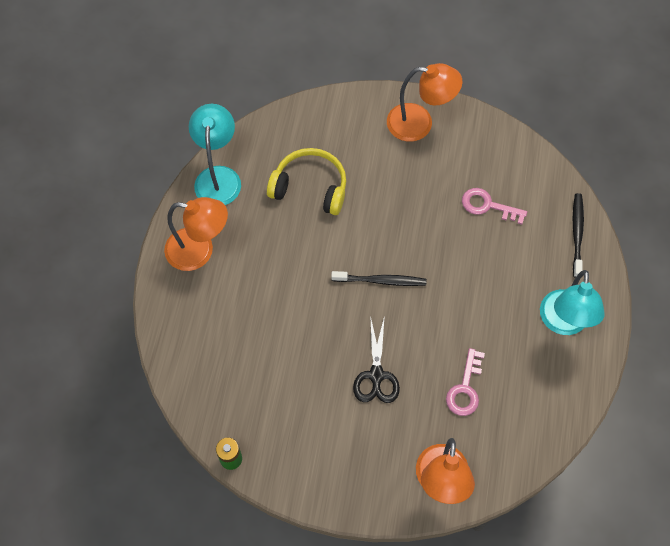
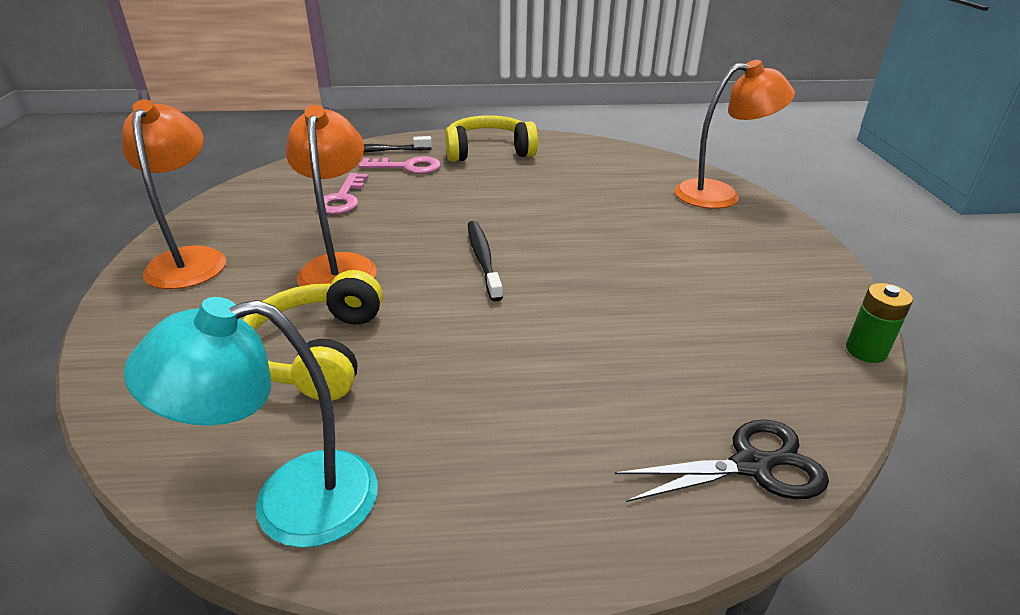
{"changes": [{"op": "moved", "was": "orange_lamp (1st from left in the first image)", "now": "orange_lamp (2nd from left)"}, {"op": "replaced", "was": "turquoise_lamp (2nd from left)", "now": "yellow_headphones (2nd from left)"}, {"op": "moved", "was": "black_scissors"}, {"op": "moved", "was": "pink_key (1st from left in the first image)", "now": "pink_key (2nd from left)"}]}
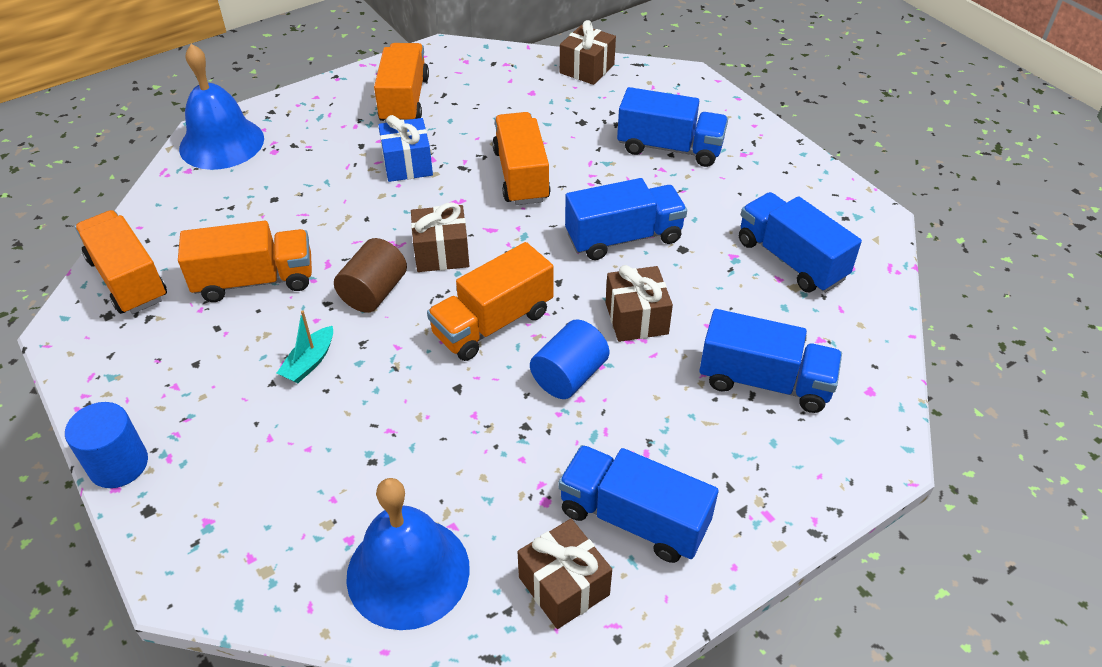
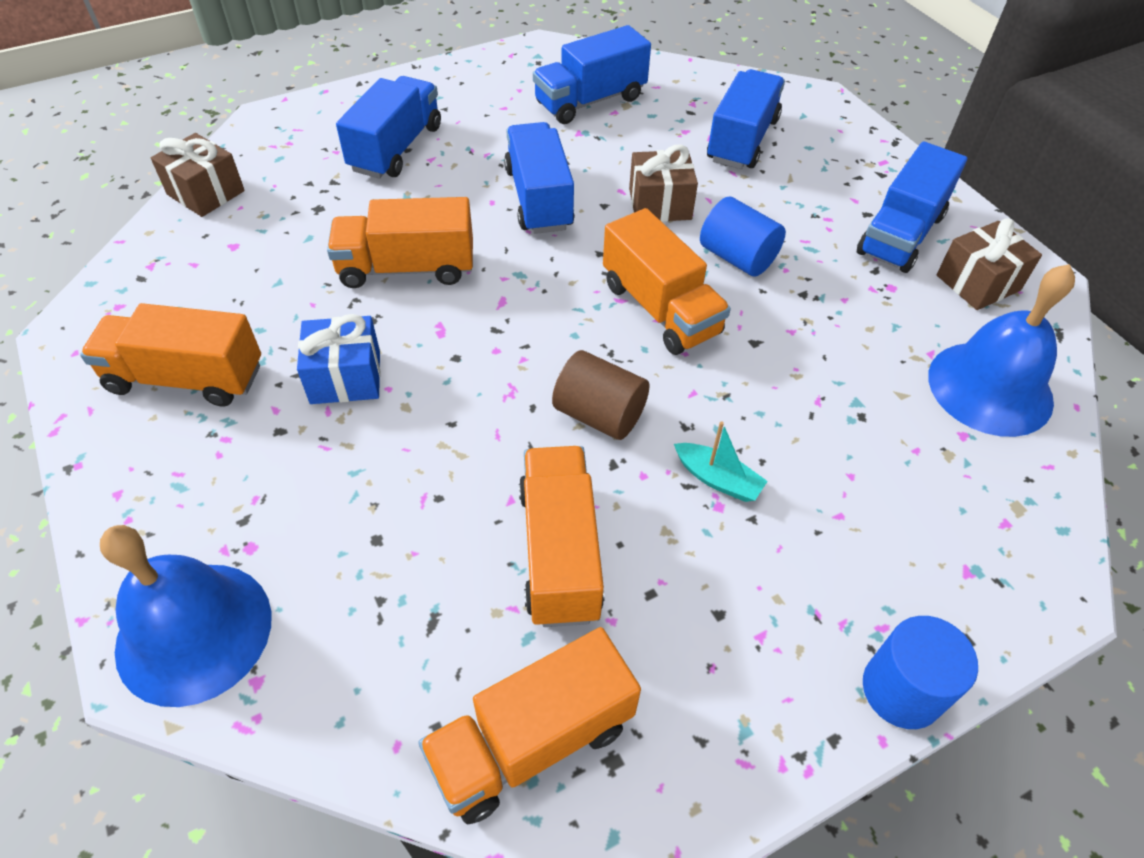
{"changes": [{"op": "removed", "was": "brown_gift (1st from left)"}]}
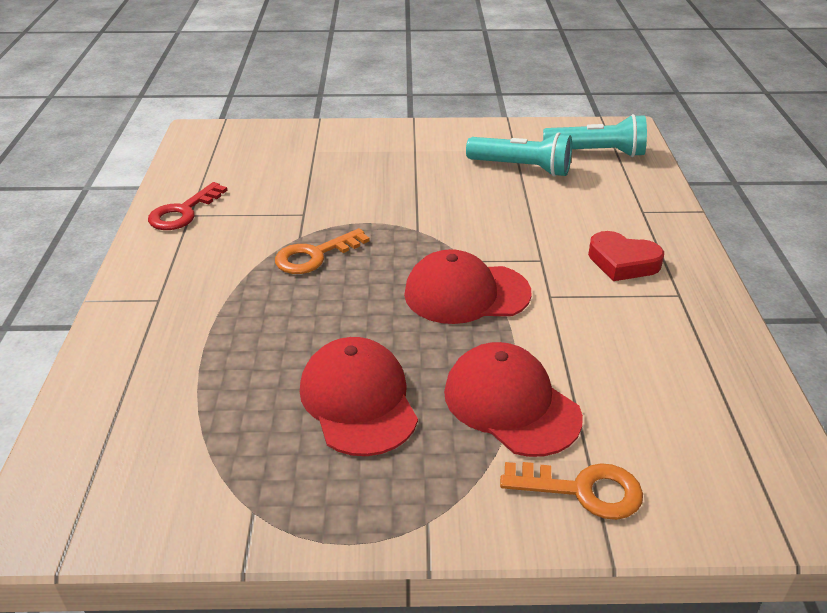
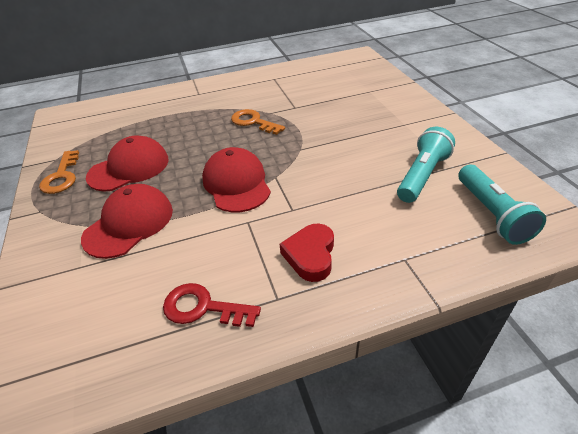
{"changes": [{"op": "turned", "was": "turquoise_flashlight (1st from left)", "clockwise": -150}, {"op": "moved", "was": "red_key"}, {"op": "moved", "was": "orange_key (2nd from left in the first image)", "now": "orange_key (1st from left)"}]}
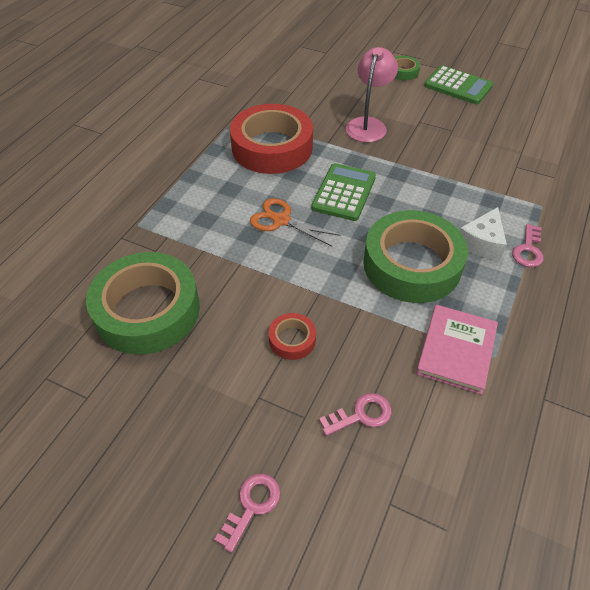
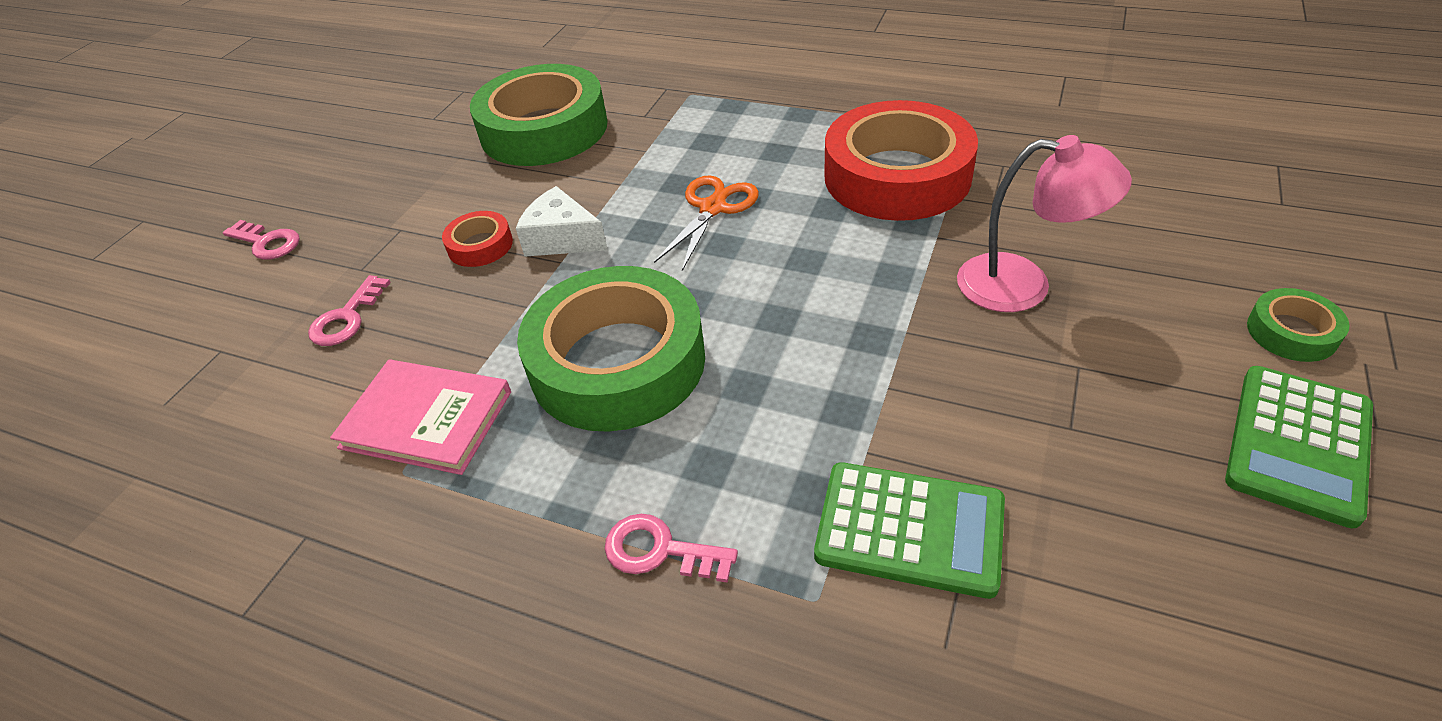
{"changes": [{"op": "moved", "was": "green_calculator (1st from left)"}, {"op": "moved", "was": "white_cheese"}, {"op": "turned", "was": "pink_key (2nd from left)", "clockwise": 45}]}
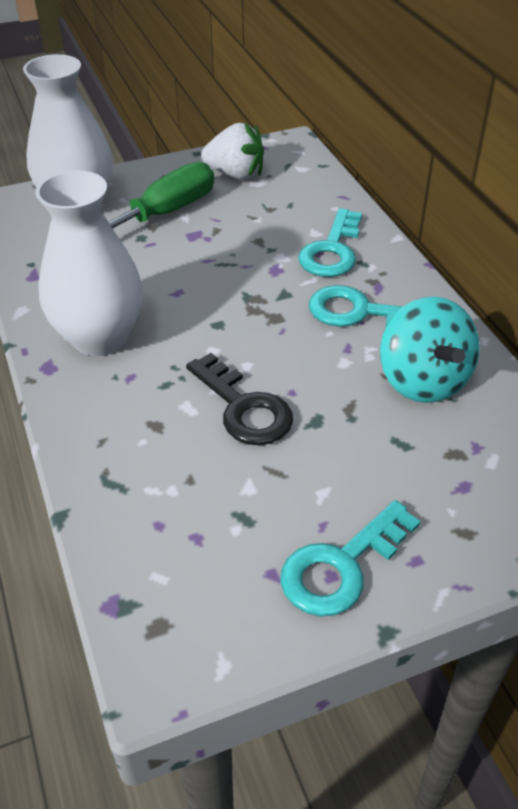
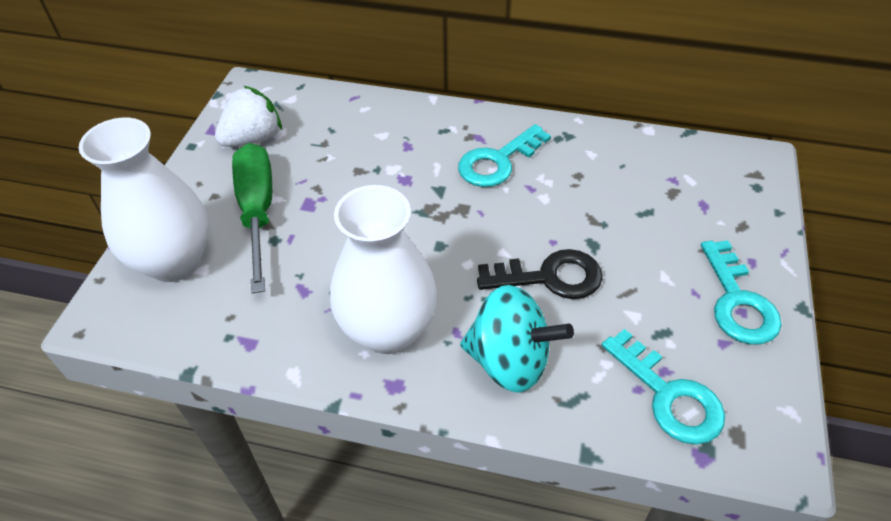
{"changes": [{"op": "moved", "was": "turquoise_key (1st from left in the first image)", "now": "turquoise_key (2nd from left)"}, {"op": "moved", "was": "turquoise_spinning_top"}]}
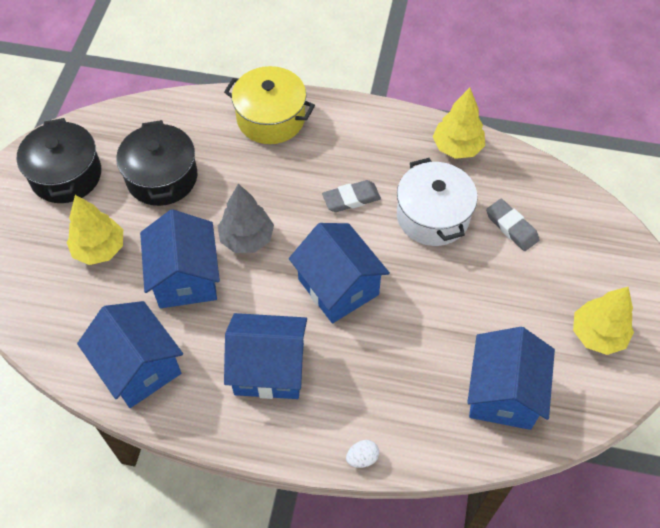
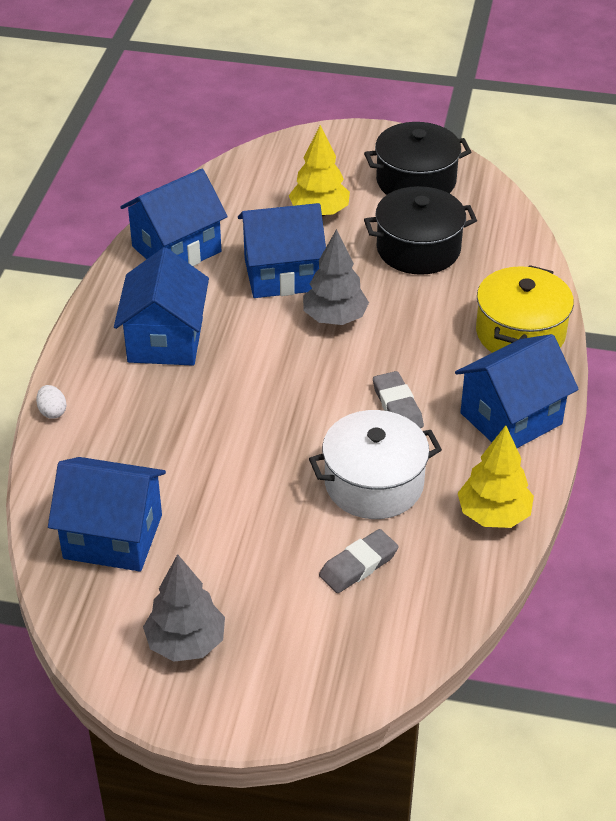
{"changes": [{"op": "moved", "was": "blue_house (4th from left in the first image)", "now": "blue_house (5th from left)"}, {"op": "recoloured", "was": "yellow_tree (3rd from left)", "now": "grey_tree (1st from left)"}]}
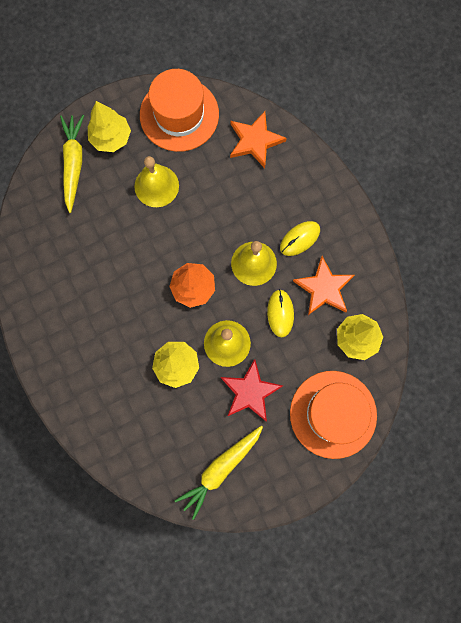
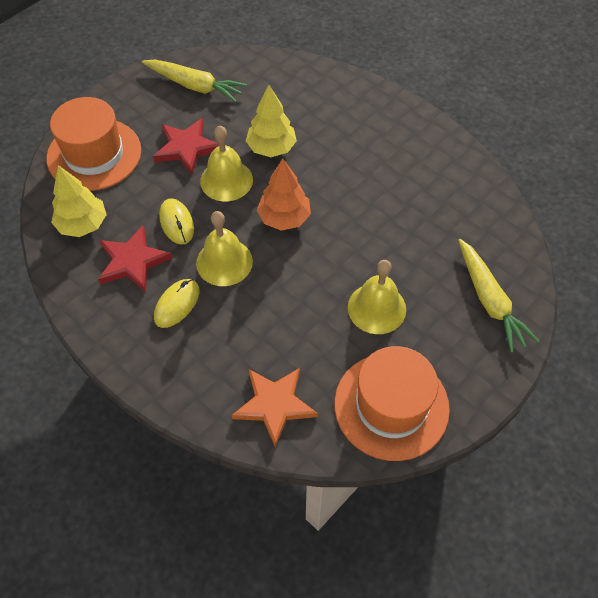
{"changes": [{"op": "removed", "was": "yellow_tree (1st from left)"}, {"op": "recoloured", "was": "orange_star (2nd from left)", "now": "red_star (1st from left)"}, {"op": "turned", "was": "yellow_carrot (2nd from left in the first image)", "clockwise": 90}]}
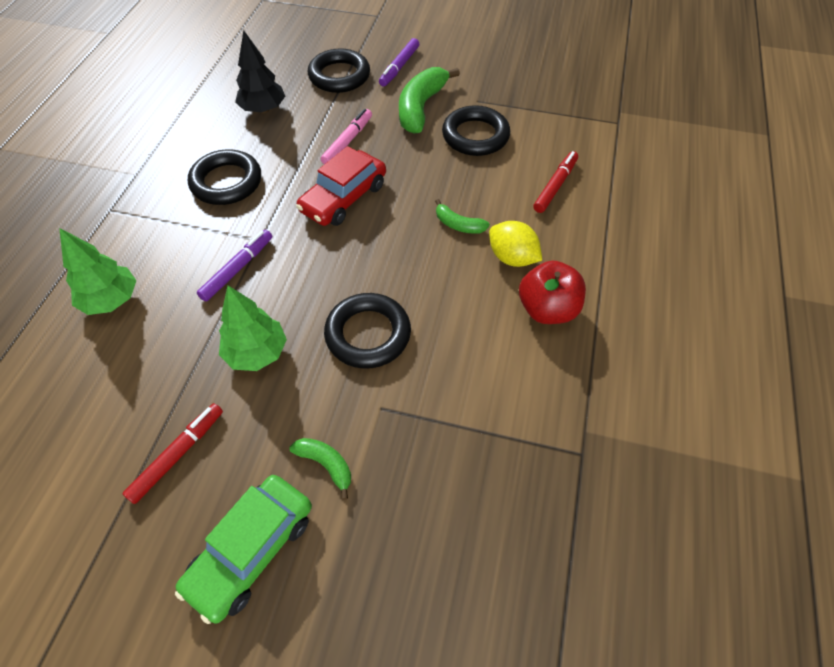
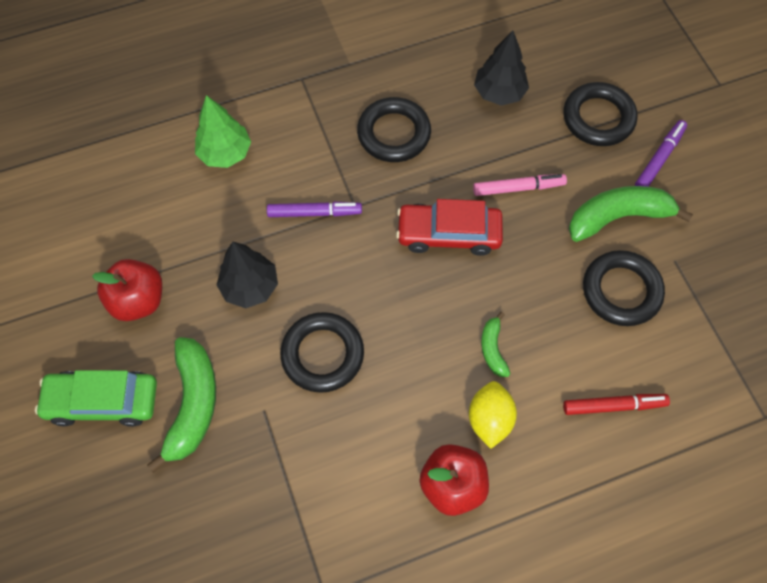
{"changes": [{"op": "turned", "was": "purple_marker (2nd from left)", "clockwise": 135}, {"op": "recoloured", "was": "green_tree (2nd from left)", "now": "black_tree (1st from left)"}, {"op": "replaced", "was": "red_marker (1st from left)", "now": "red_apple (1st from left)"}, {"op": "resized", "was": "green_banana (1st from left)", "ratio": 1.94}]}
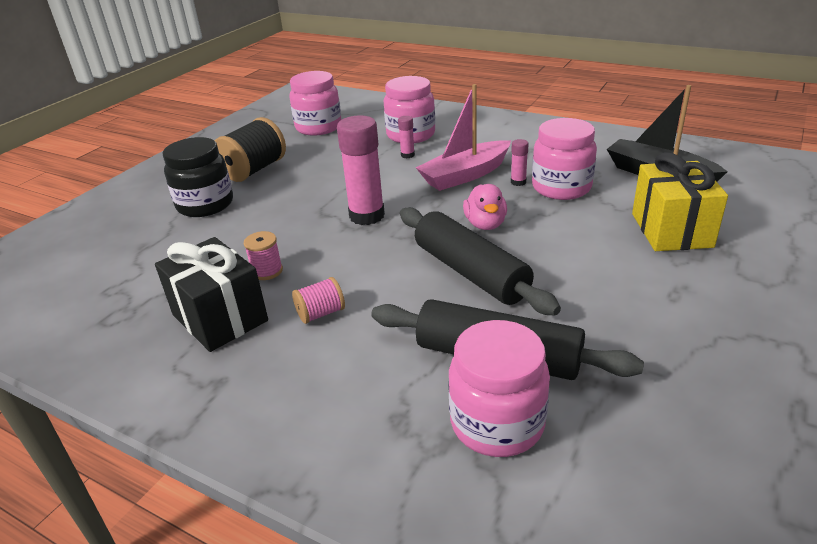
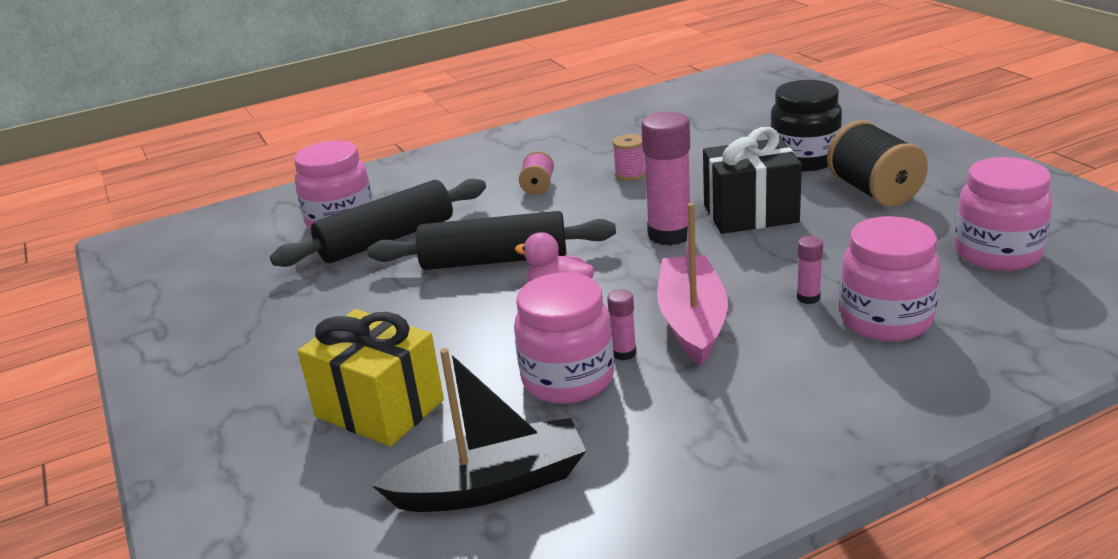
{"changes": [{"op": "moved", "was": "black_gift"}]}
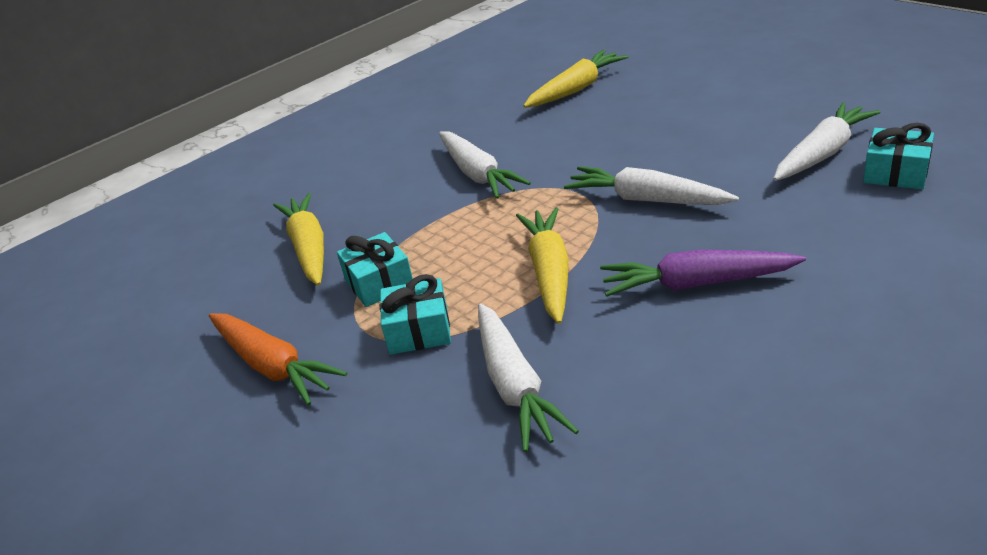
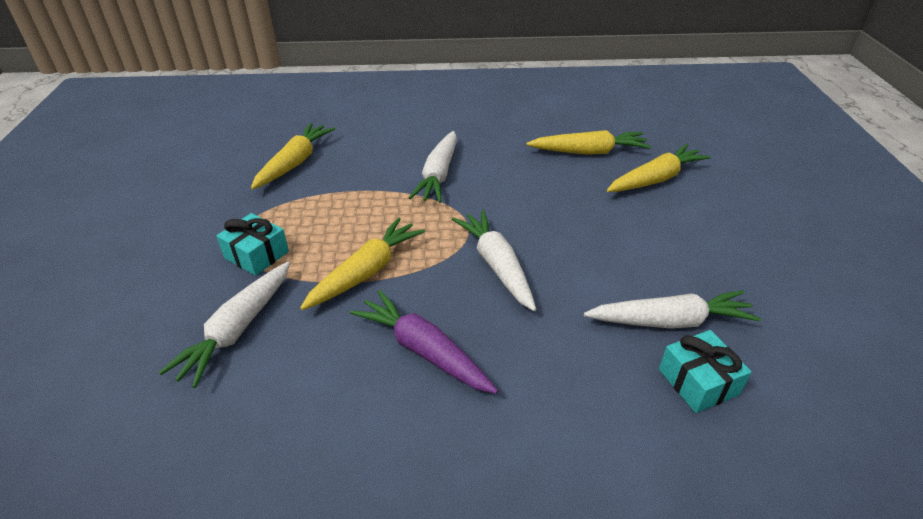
{"changes": [{"op": "removed", "was": "turquoise_gift (1st from left)"}, {"op": "removed", "was": "orange_carrot"}, {"op": "added", "now": "yellow_carrot (4th from left)"}]}
